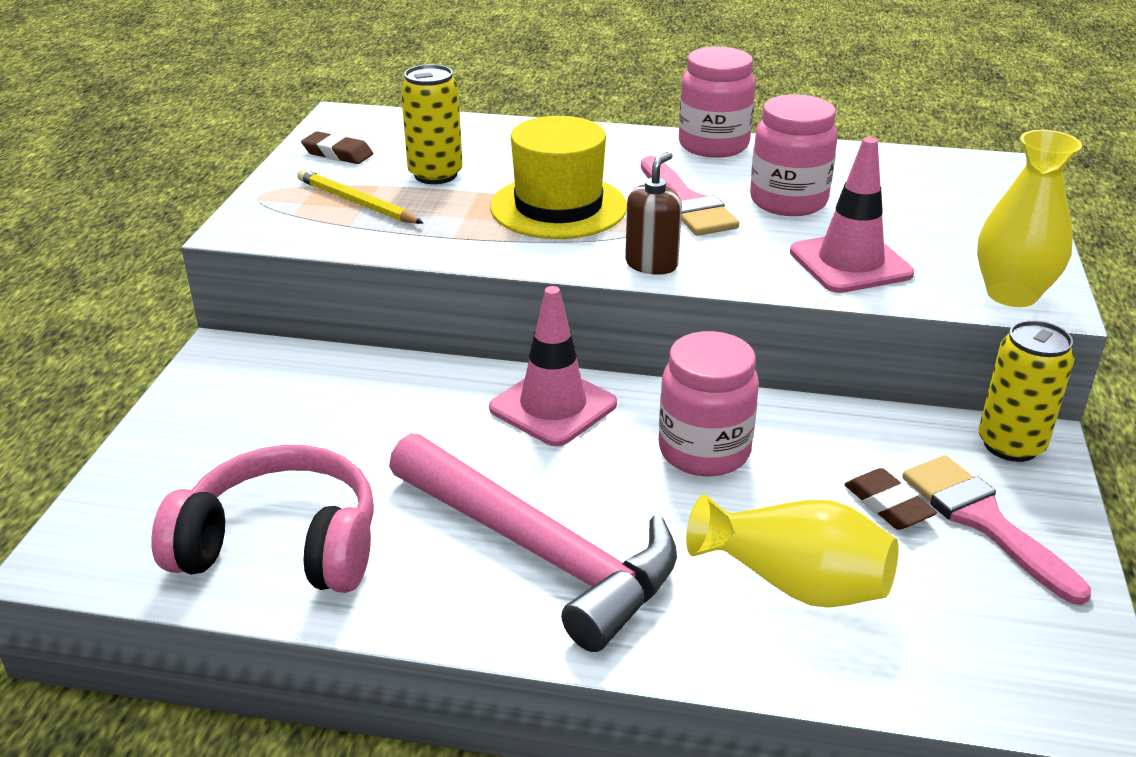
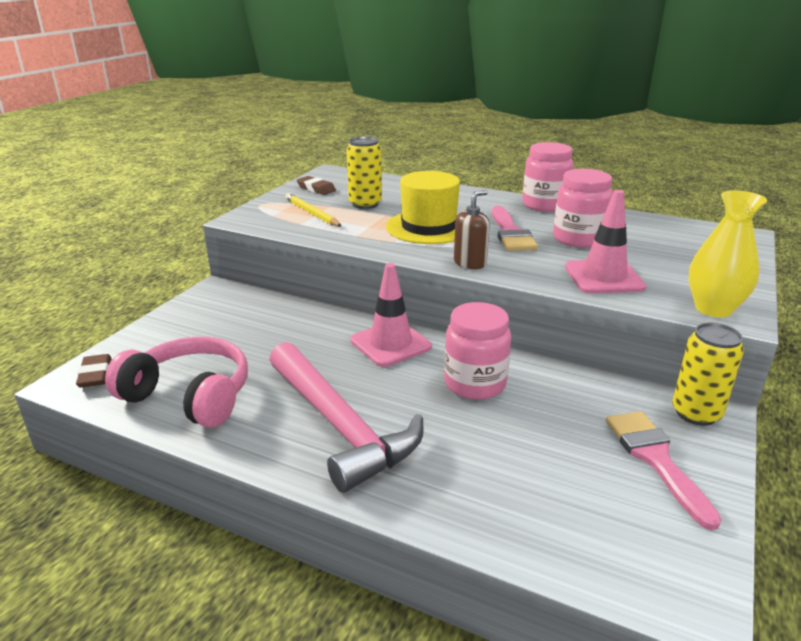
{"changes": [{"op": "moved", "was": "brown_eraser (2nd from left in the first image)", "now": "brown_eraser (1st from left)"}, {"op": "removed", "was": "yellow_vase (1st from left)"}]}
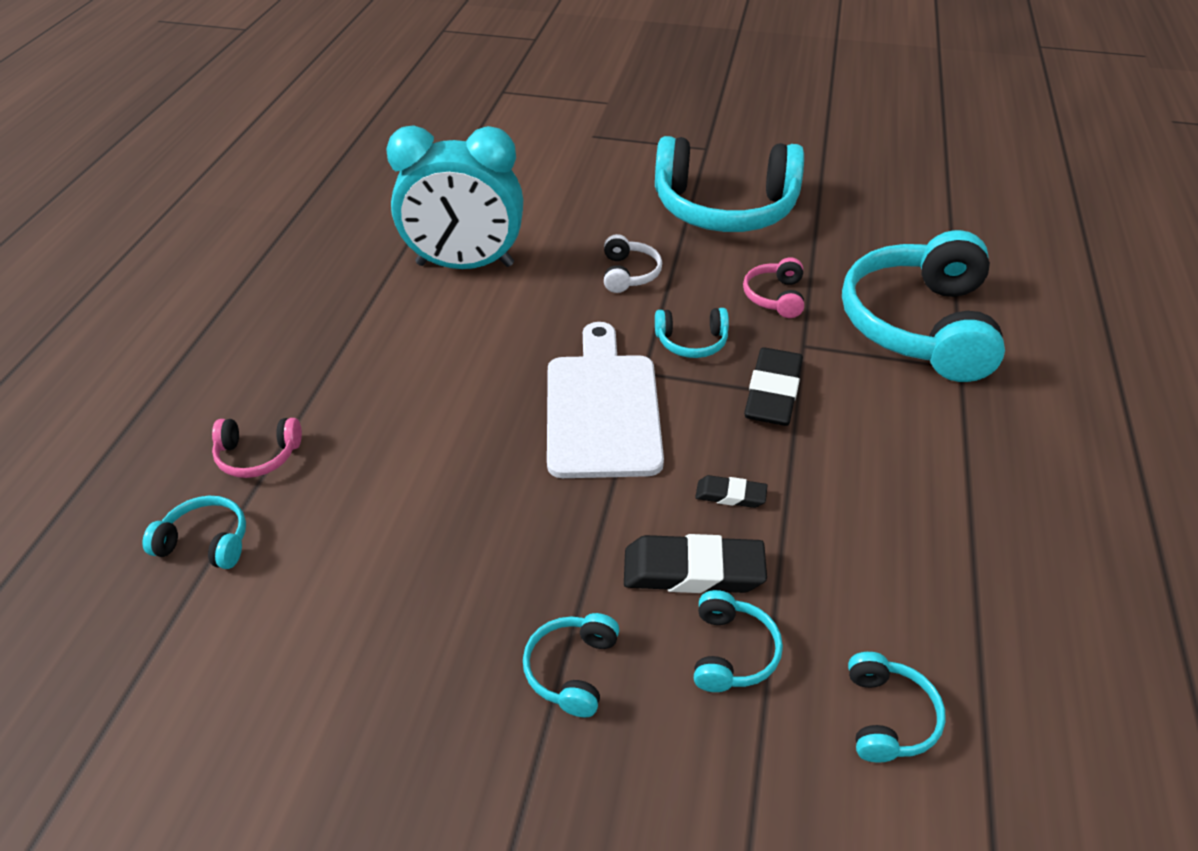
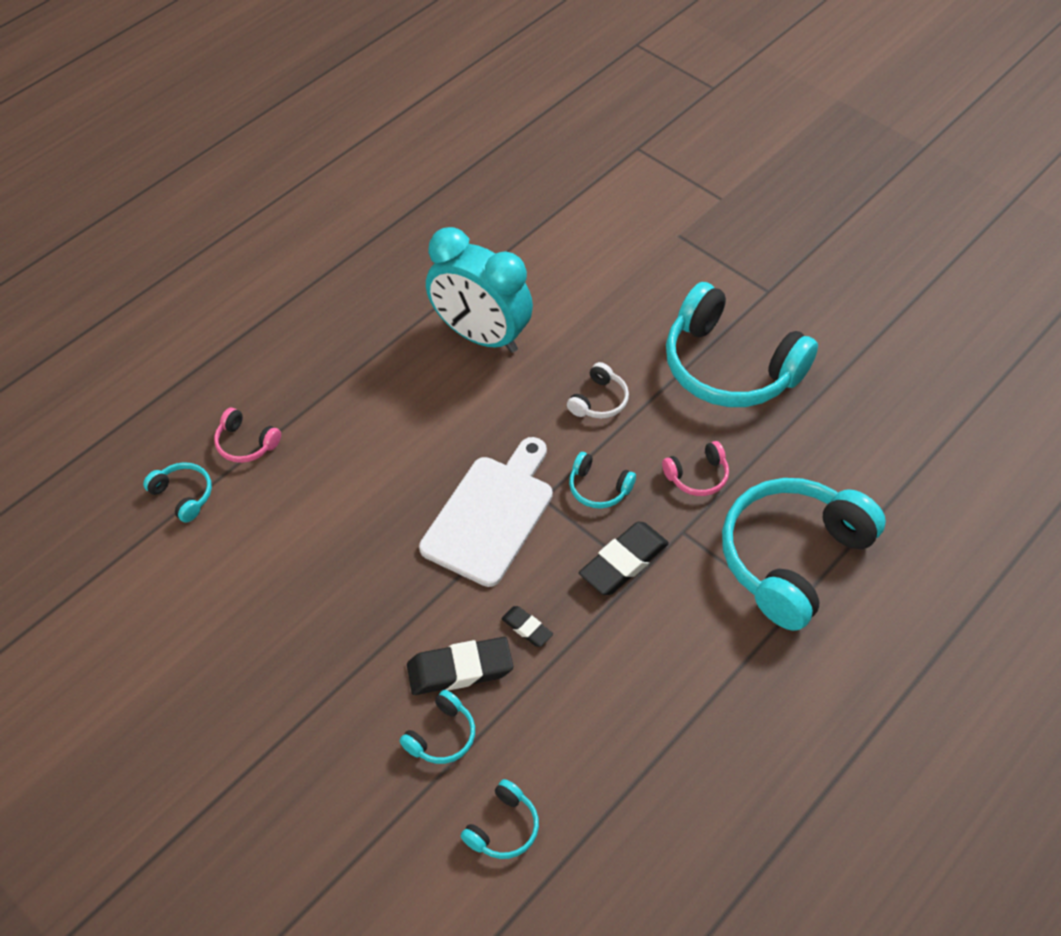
{"changes": [{"op": "turned", "was": "pink_headphones (2nd from left)", "clockwise": -150}, {"op": "turned", "was": "black_eraser (1st from left)", "clockwise": -45}, {"op": "removed", "was": "turquoise_headphones (2nd from left)"}]}
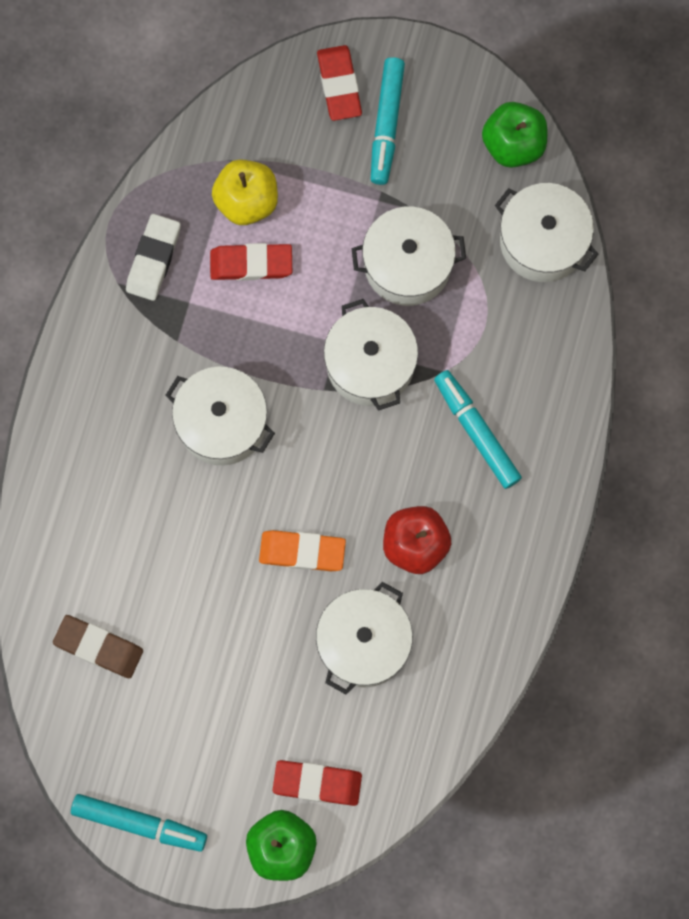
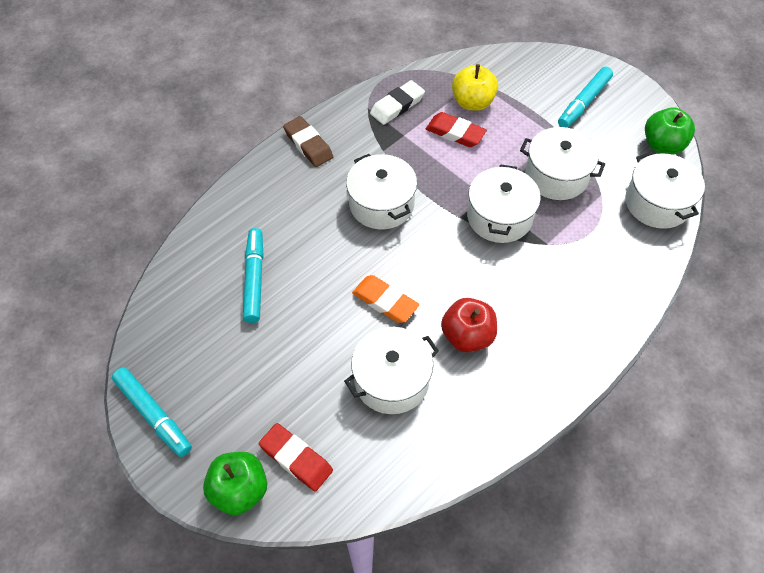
{"changes": [{"op": "removed", "was": "red_eraser (3rd from left)"}, {"op": "moved", "was": "turquoise_marker (3rd from left in the first image)", "now": "turquoise_marker (2nd from left)"}, {"op": "moved", "was": "brown_eraser"}]}
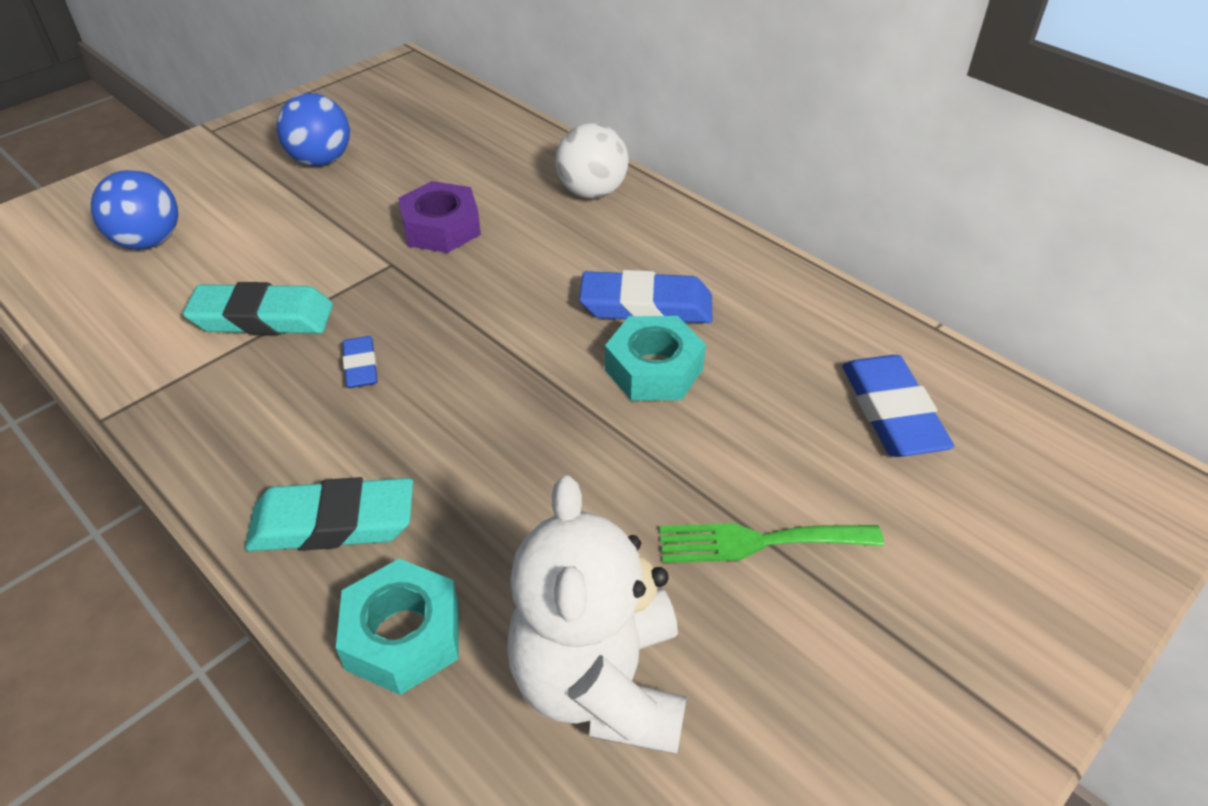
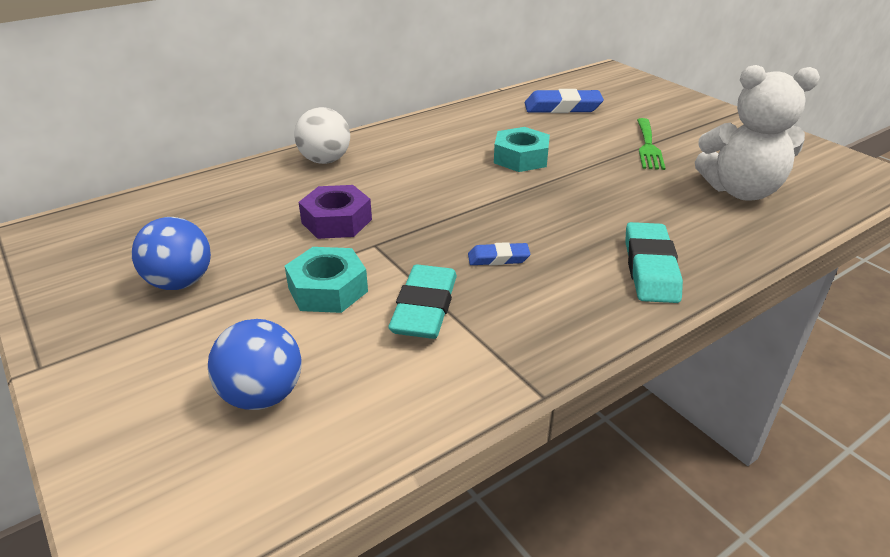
{"changes": [{"op": "removed", "was": "blue_eraser (2nd from left)"}, {"op": "moved", "was": "turquoise_nut (1st from left)"}]}
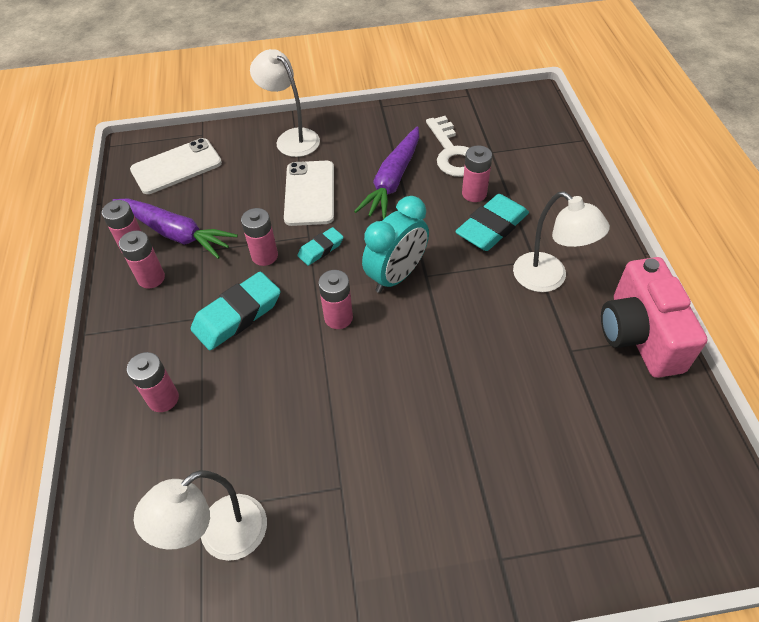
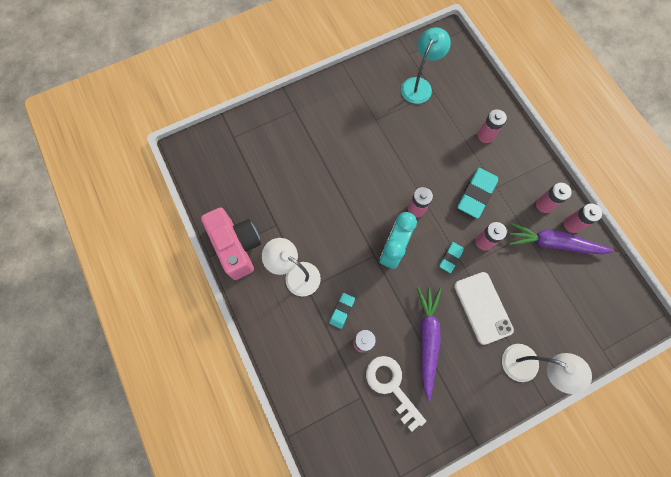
{"changes": [{"op": "removed", "was": "white_phone (1st from left)"}, {"op": "resized", "was": "turquoise_eraser (3rd from left in the first image)", "ratio": 0.56}, {"op": "recoloured", "was": "white_lamp (1st from left)", "now": "turquoise_lamp"}]}
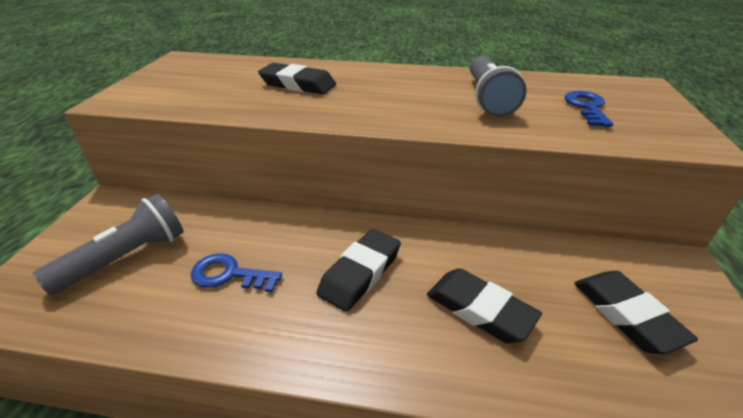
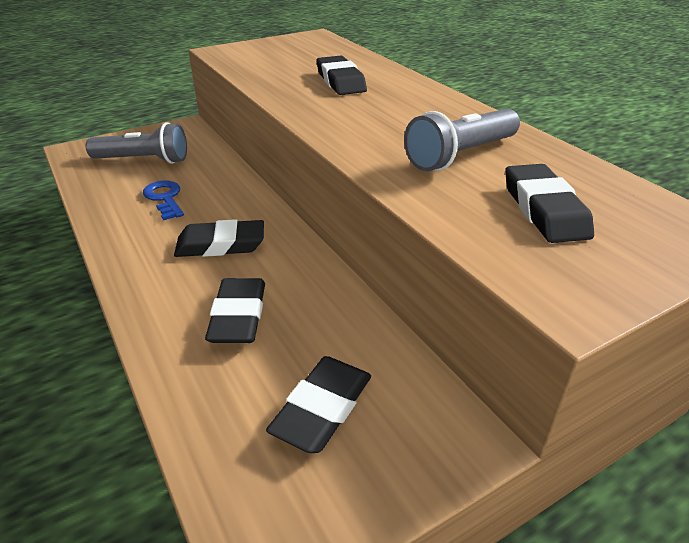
{"changes": [{"op": "replaced", "was": "blue_key (2nd from left)", "now": "black_eraser (5th from left)"}]}
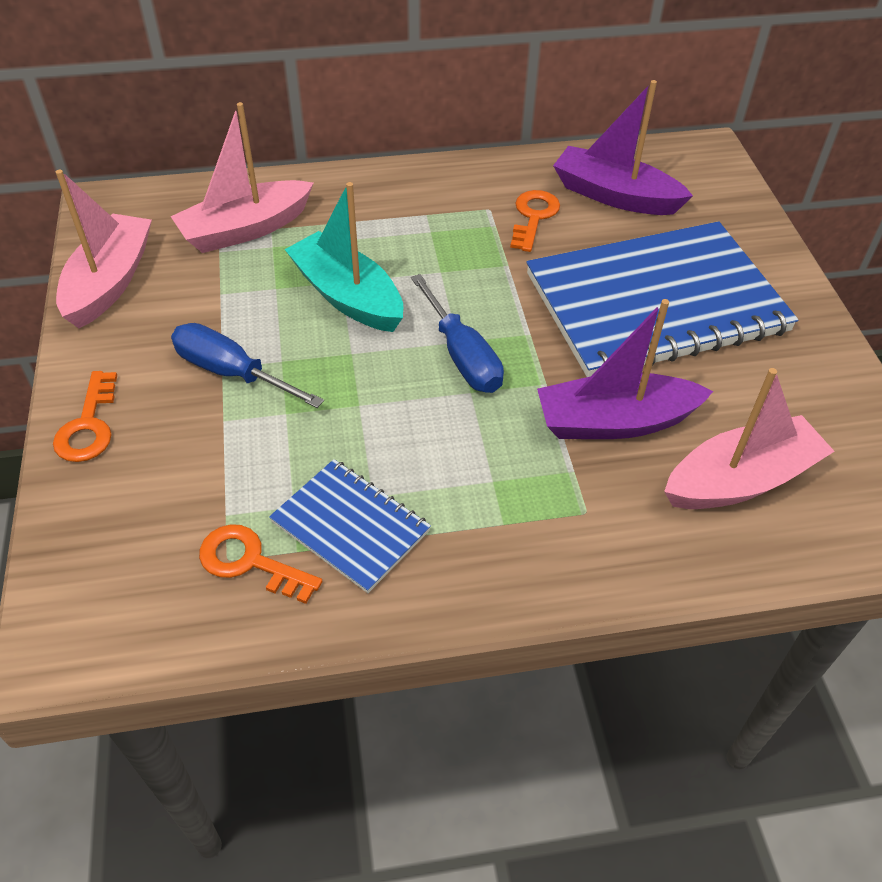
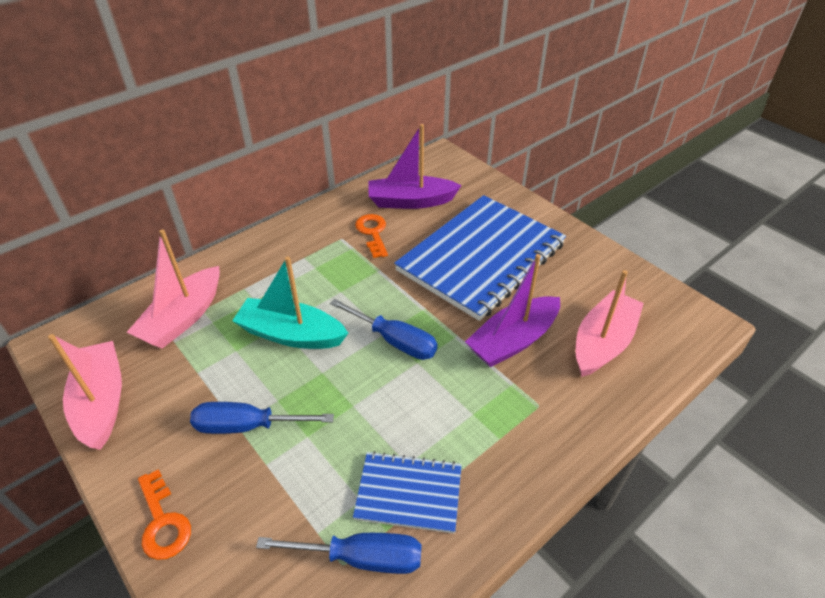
{"changes": [{"op": "replaced", "was": "orange_key (2nd from left)", "now": "blue_screwdriver (2nd from left)"}]}
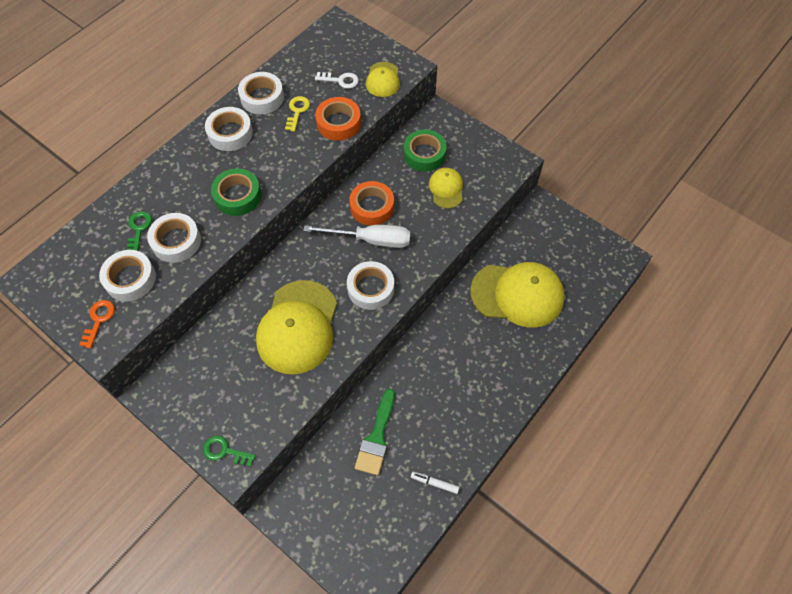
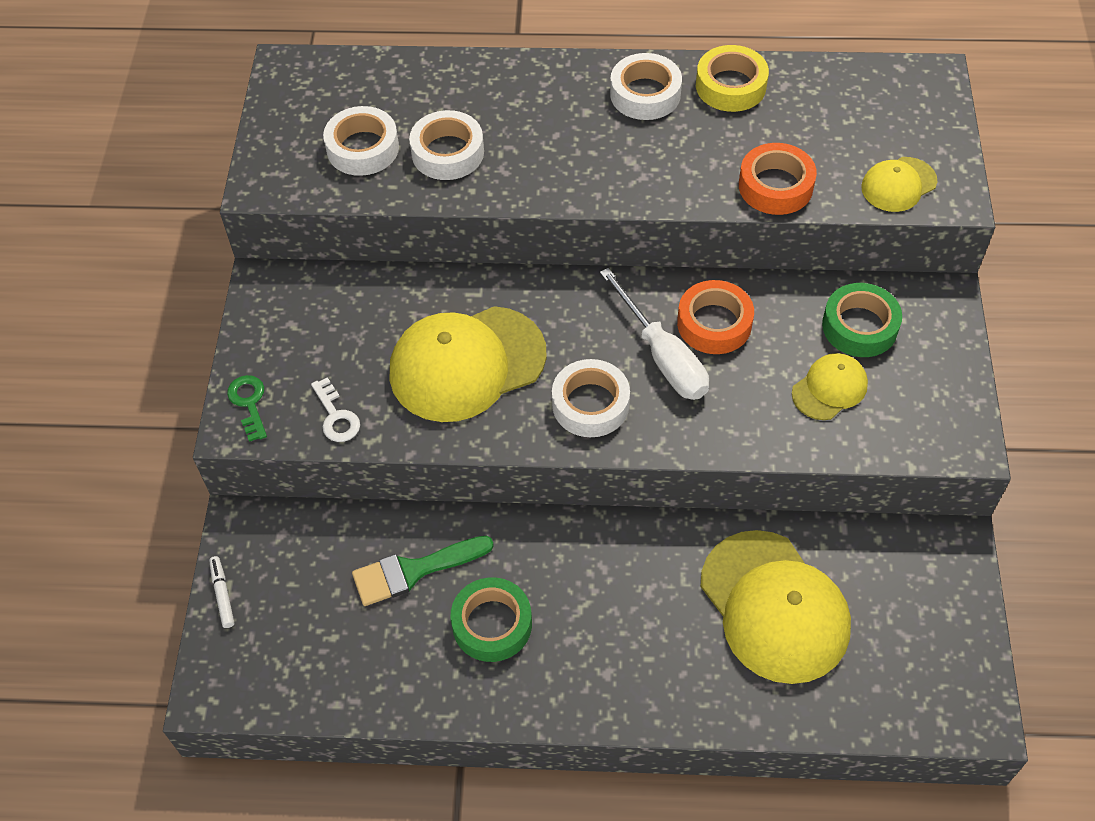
{"changes": [{"op": "recoloured", "was": "white_tape (4th from left)", "now": "yellow_tape"}, {"op": "moved", "was": "white_key"}, {"op": "removed", "was": "yellow_key"}, {"op": "moved", "was": "green_tape (1st from left)"}, {"op": "removed", "was": "green_key (1st from left)"}, {"op": "removed", "was": "orange_key"}, {"op": "moved", "was": "white_marker"}]}
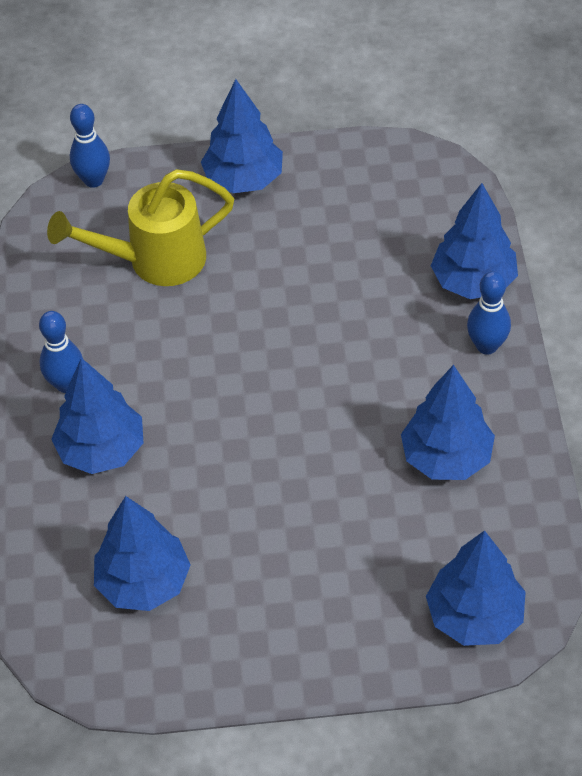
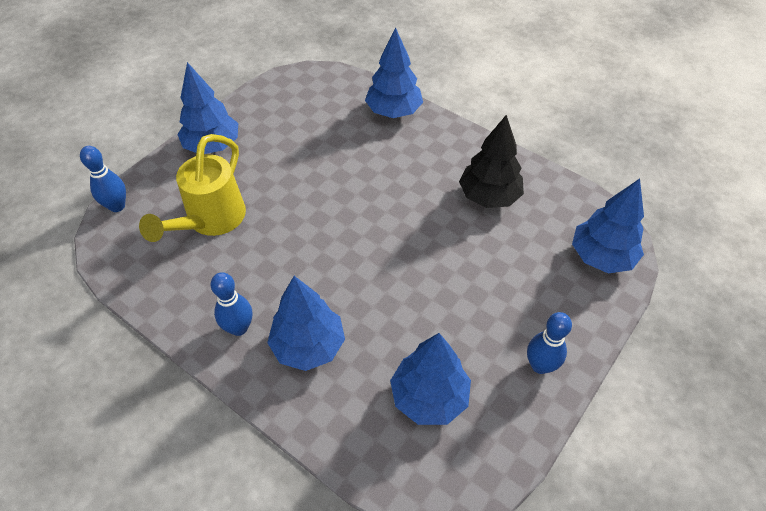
{"changes": [{"op": "moved", "was": "blue_bowling_pin (3rd from left)"}, {"op": "recoloured", "was": "blue_tree (4th from left)", "now": "black_tree"}]}
